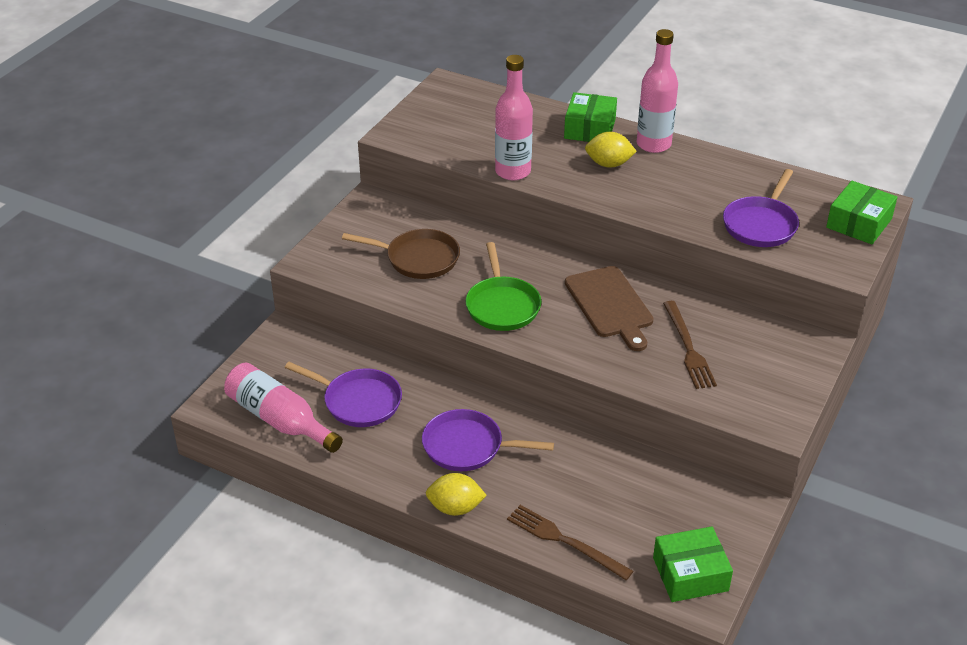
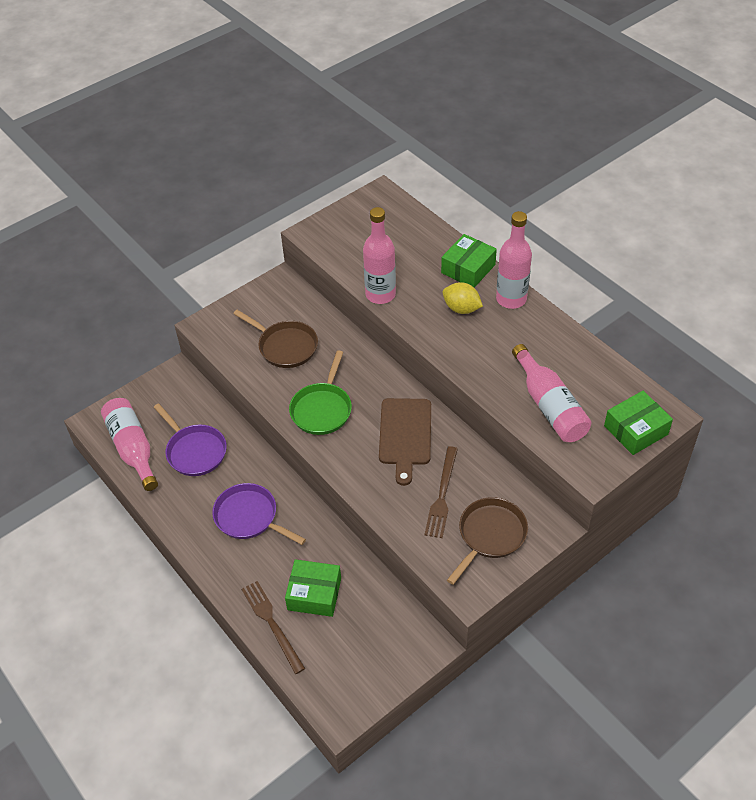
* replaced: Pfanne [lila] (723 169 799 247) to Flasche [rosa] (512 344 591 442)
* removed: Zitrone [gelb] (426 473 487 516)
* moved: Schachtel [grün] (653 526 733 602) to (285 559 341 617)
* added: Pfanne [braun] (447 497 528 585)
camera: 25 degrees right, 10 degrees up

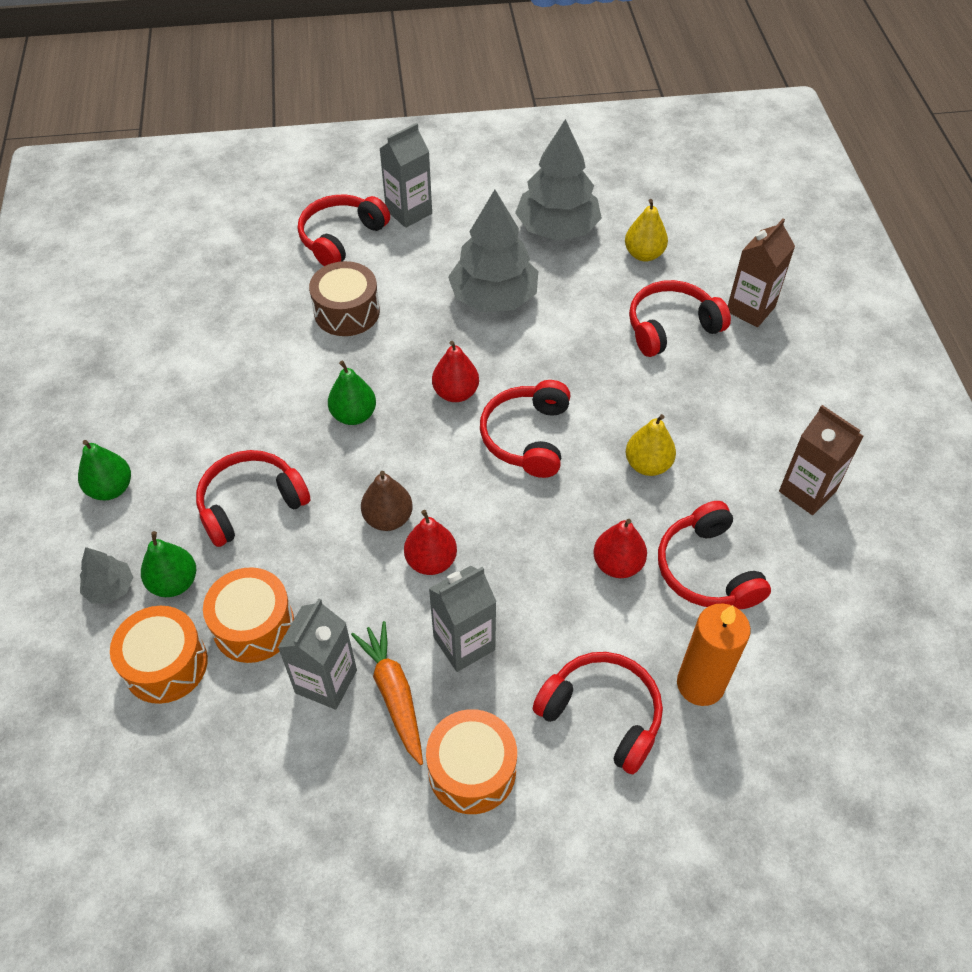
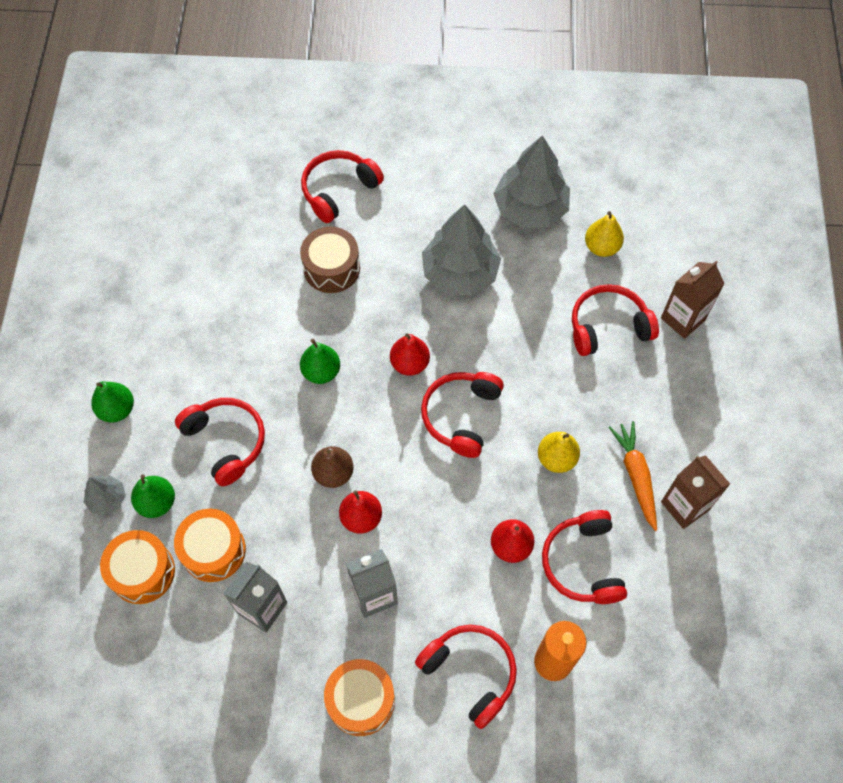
* removed: Getränkekarton [grau] (379 123 432 228)
* turned: Kopfhörer [rot] (196 450 310 547) = (175 398 265 486) 75 degrees clockwise
* moved: Karotte [orange] (351 621 423 765) to (609 421 657 531)
camera: 10 degrees right, 10 degrees up

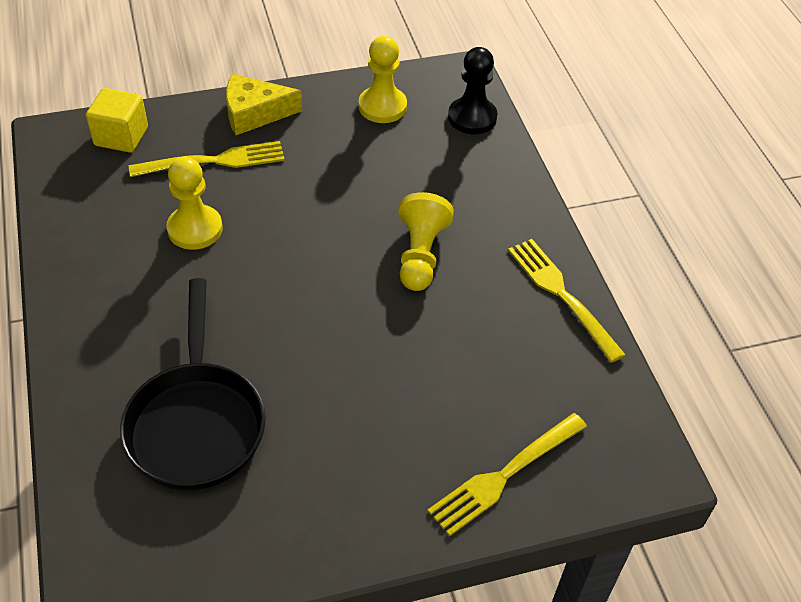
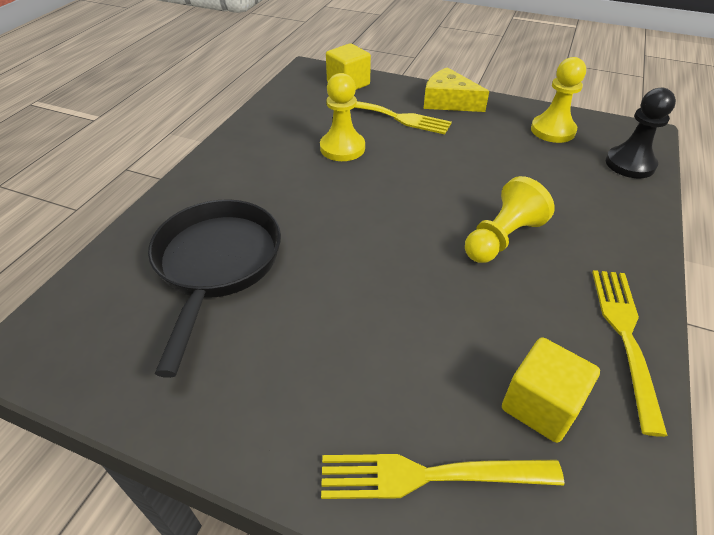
* turned: Pfanne [schwarz] (120 278 266 490) = (148 199 281 378) 150 degrees clockwise
* added: Kubus [gelb] (502 337 600 443)
camera: 40 degrees right, 5 degrees down

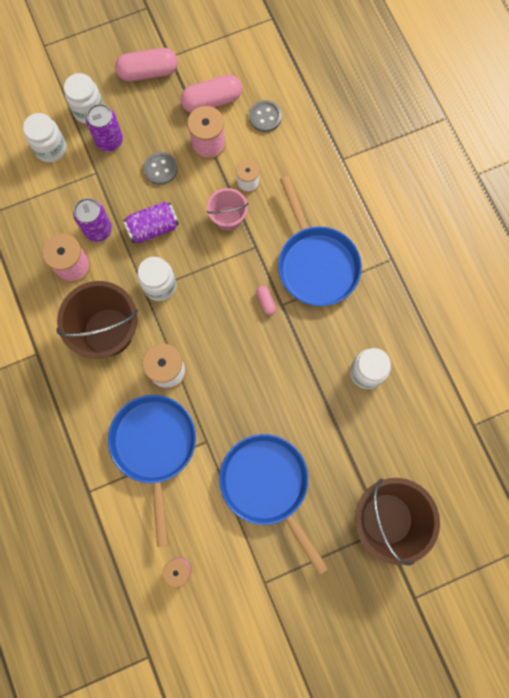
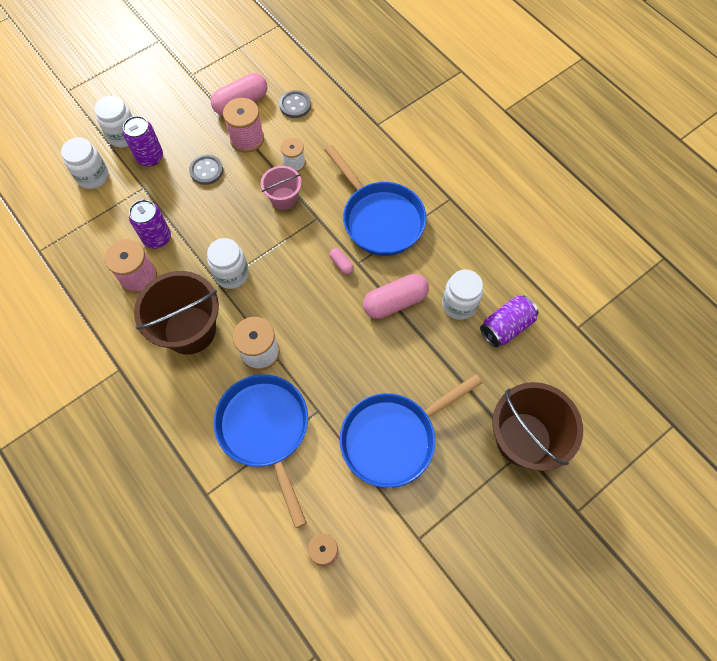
* moved: Kapsel [rosa] (115 48 178 82) to (363 274 429 319)
* moved: Dose [lila] (123 201 179 243) to (480 296 538 347)
* turned: Pfanne [blau] (219 434 329 575) = (340 374 482 488) 75 degrees counterclockwise
camera: 15 degrees left, 10 degrees down

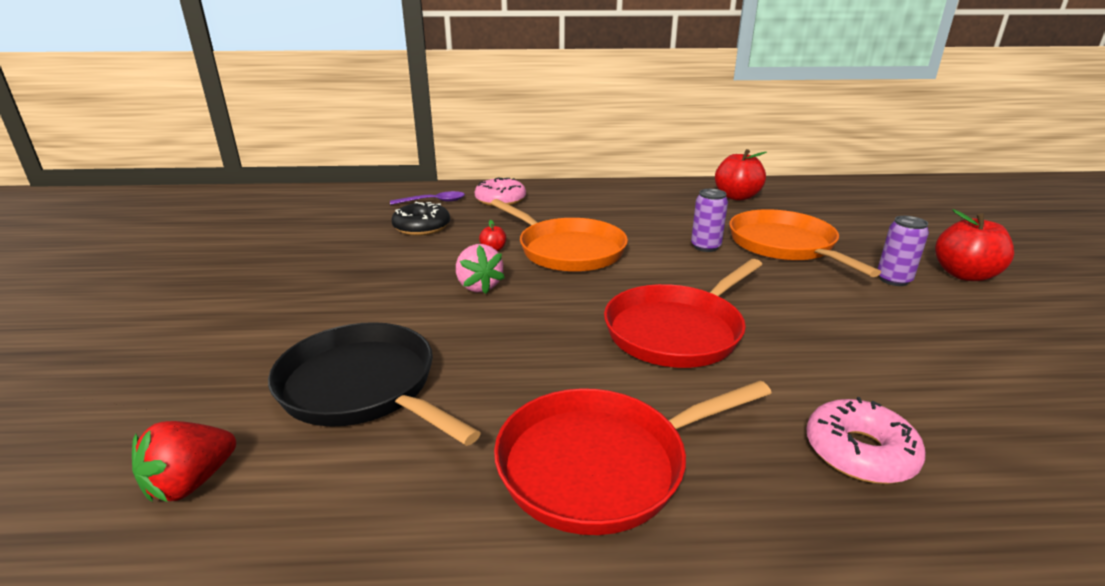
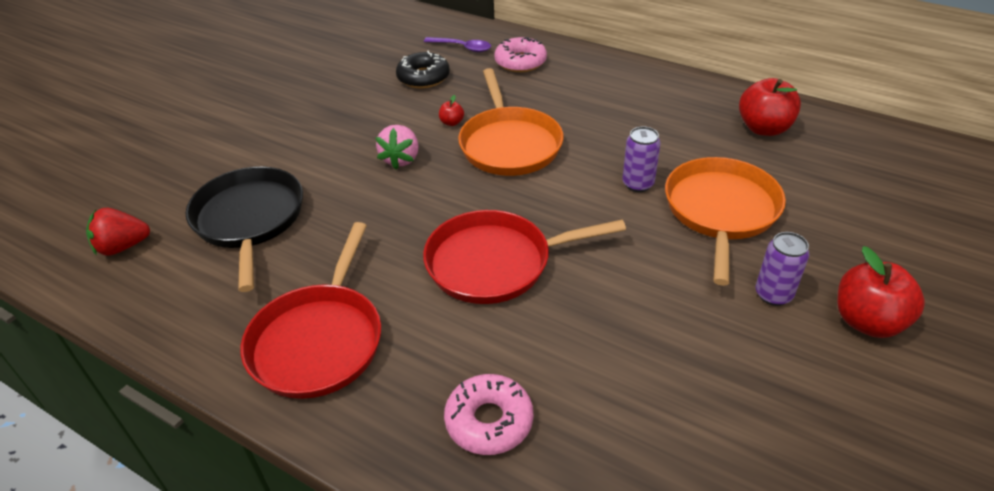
* turned: Pfanne [rot] (494 381 771 535) = (241 222 381 399) 90 degrees counterclockwise
camera: 35 degrees right, 15 degrees up

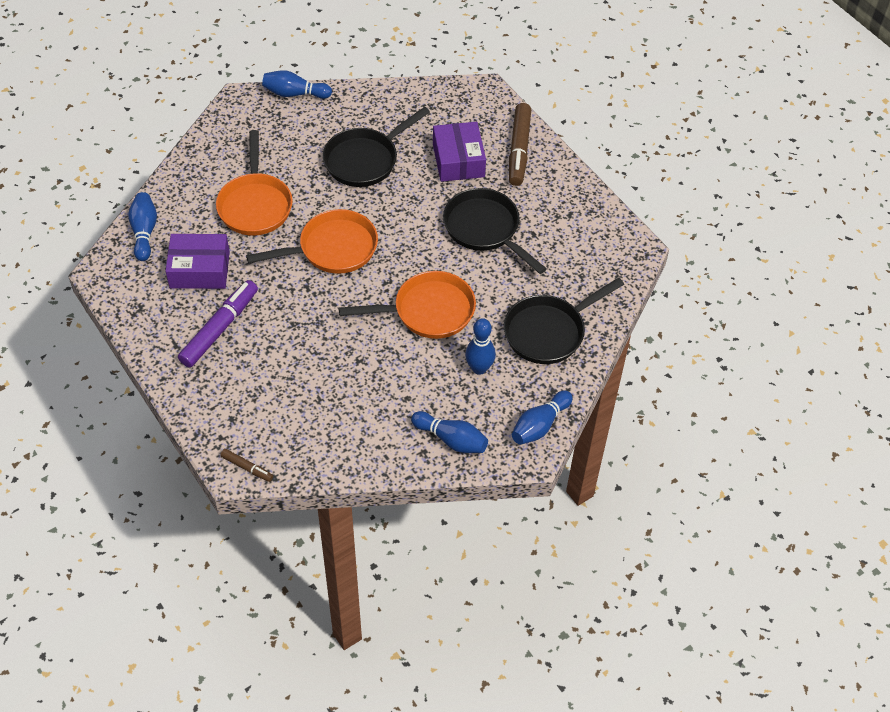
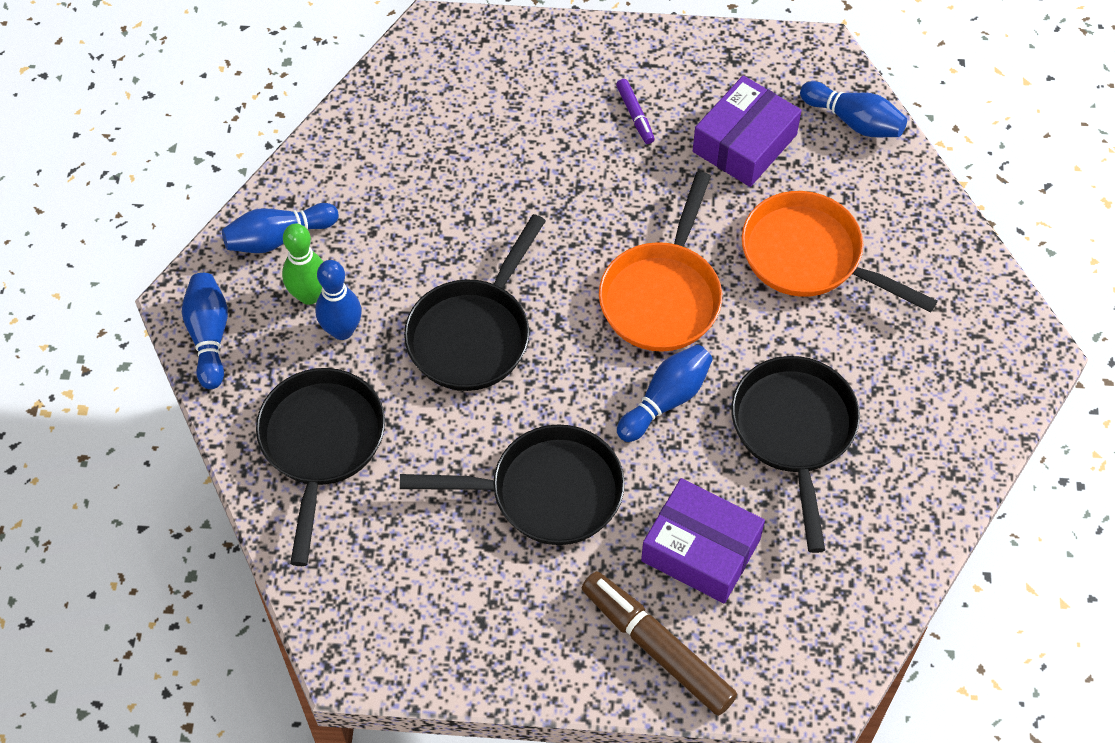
* moved: Bowlingkegel [blau] (262 70 332 99) to (617 344 713 442)
* recoloured: Pfanne [orange] (339 271 476 339) to Pfanne [schwarz] (404 214 546 391)
* resized: Filzstift [lila] (178 280 258 367) = (616 79 655 144) x0.49
* removed: Filzstift [braun] (220 449 273 482)
* added: Bowlingkegel [grün] (282 224 323 305)
camera: 130 degrees right, 5 degrees up

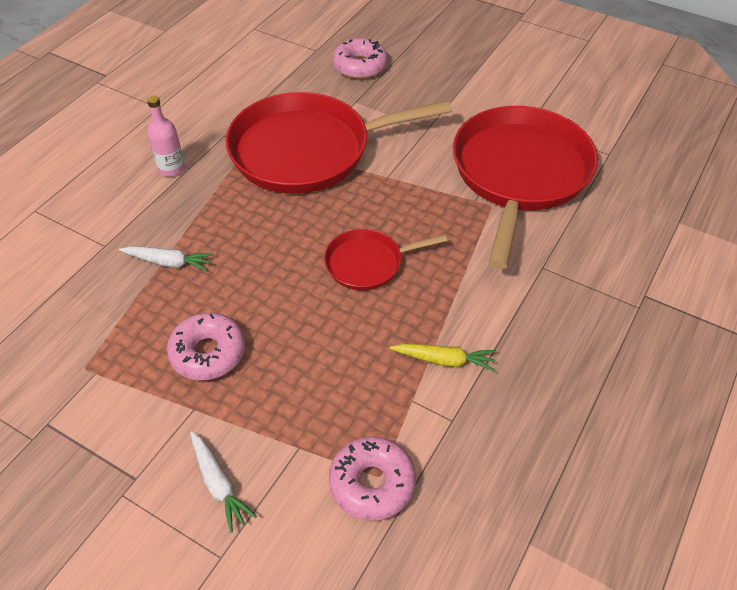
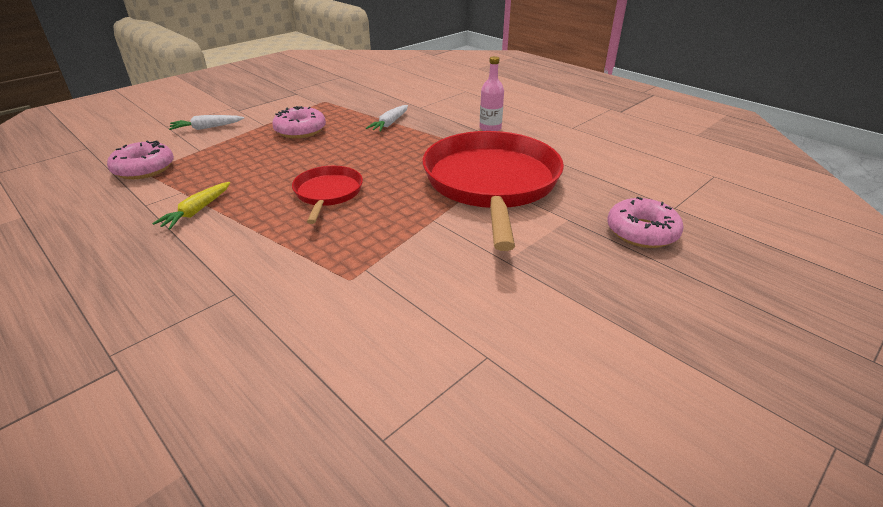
* removed: Pfanne [rot] (453 106 598 269)
camera: 105 degrees right, 15 degrees down

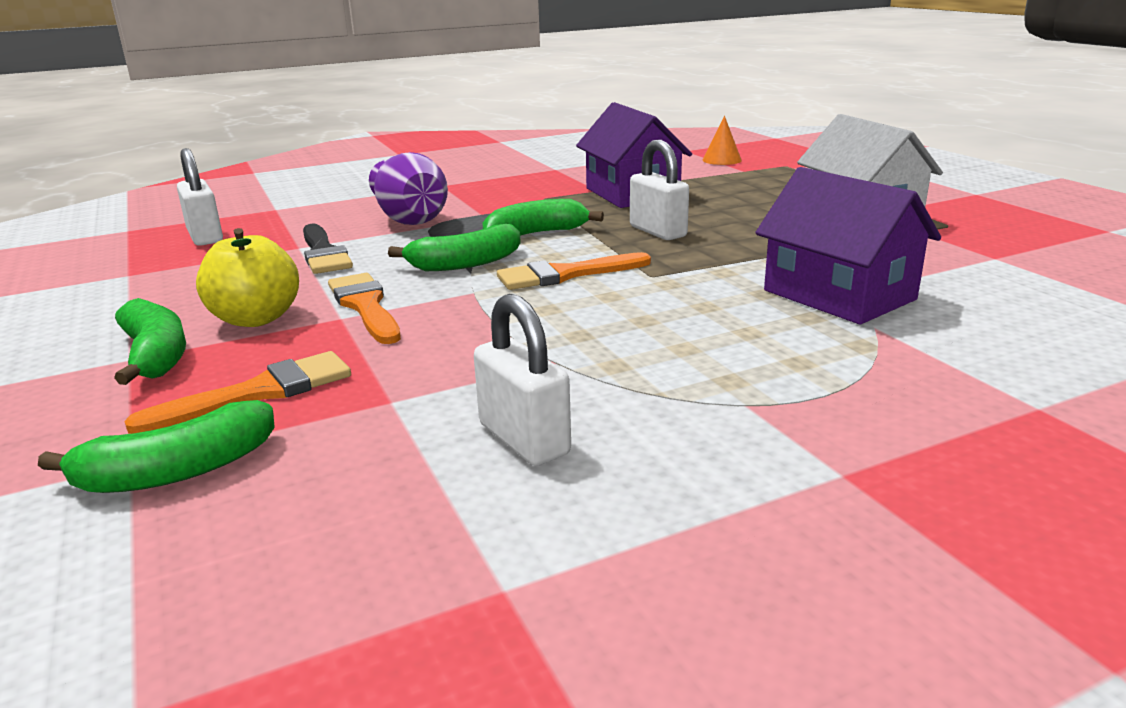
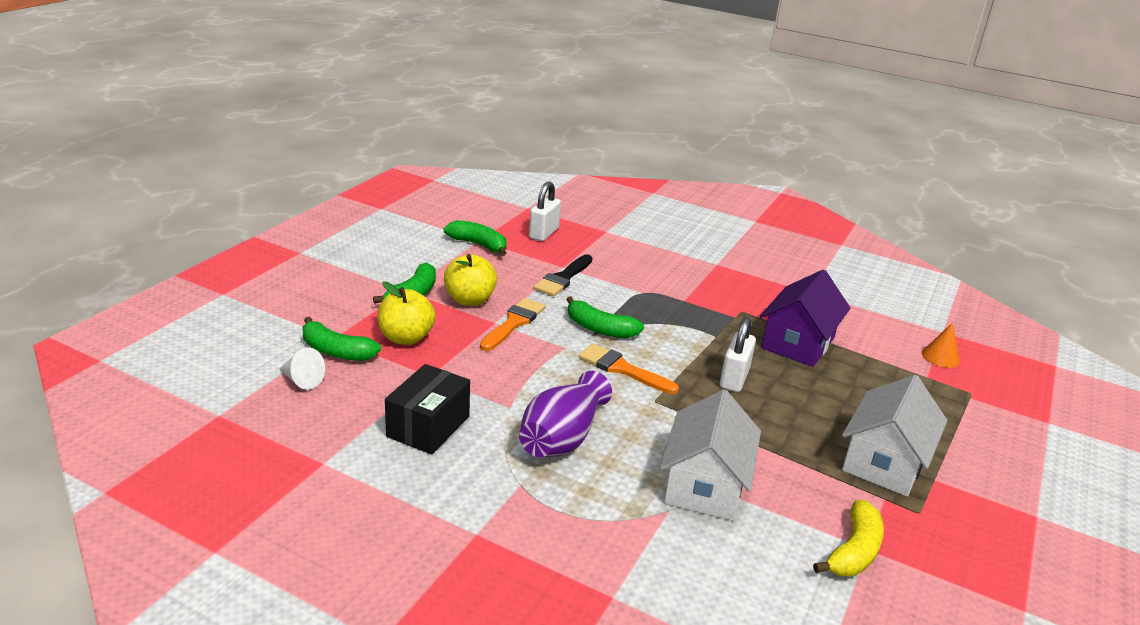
* moved: Vase [lila] (369 152 448 225) to (519 371 612 457)
* recoloured: Haus [lila] (755 167 941 325) to Haus [weiß] (660 389 761 521)
* moved: Banane [grün] (483 199 604 236) to (444 220 507 256)
* replaced: Vorhängeschloss [weiß] (474 294 571 466) to Schachtel [schwarz] (385 364 470 454)
* replaced: Pinsel [orange] (124 351 351 434) to Apfel [gelb] (378 282 436 345)
* added: Kegel [weiß] (279 348 325 390)
* added: Banane [gelb] (813 500 884 577)
camera: 50 degrees right, 5 degrees up

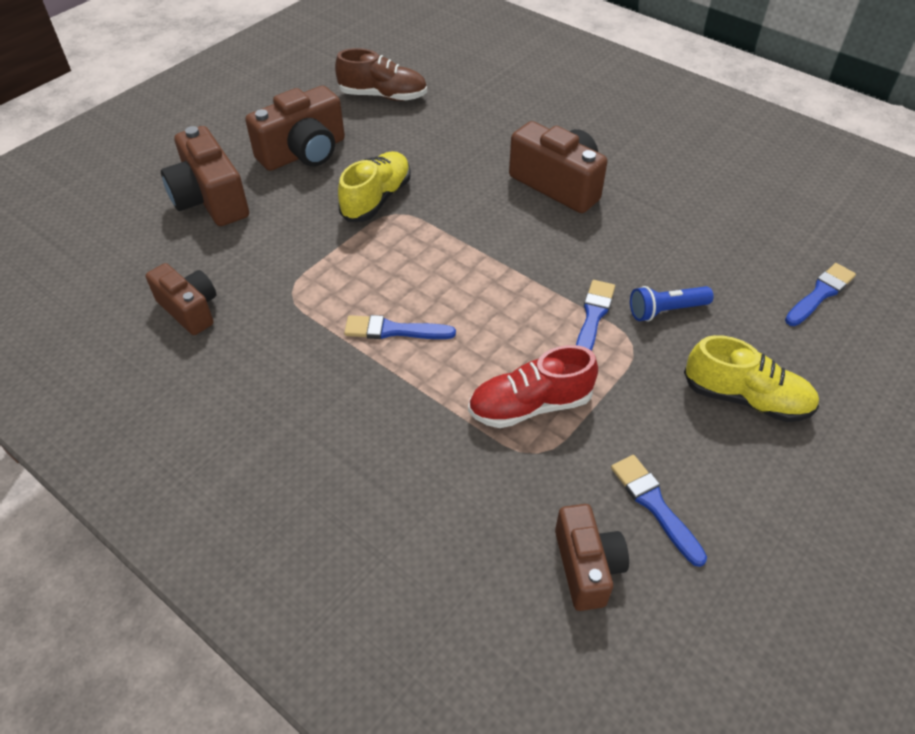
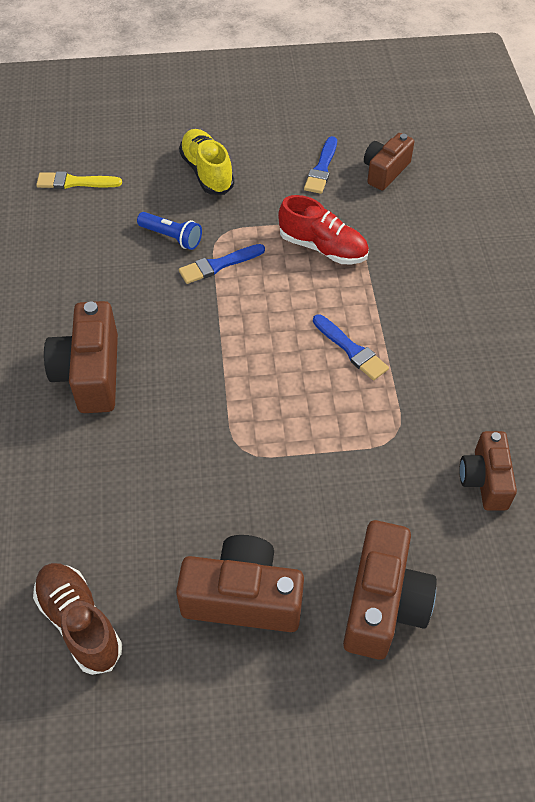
* removed: Schuh [gelb] (338 151 411 222)
* recoloured: Pinsel [blau] (785 263 856 326) to Pinsel [gelb] (36 171 122 189)
camera: 135 degrees left, 5 degrees up

